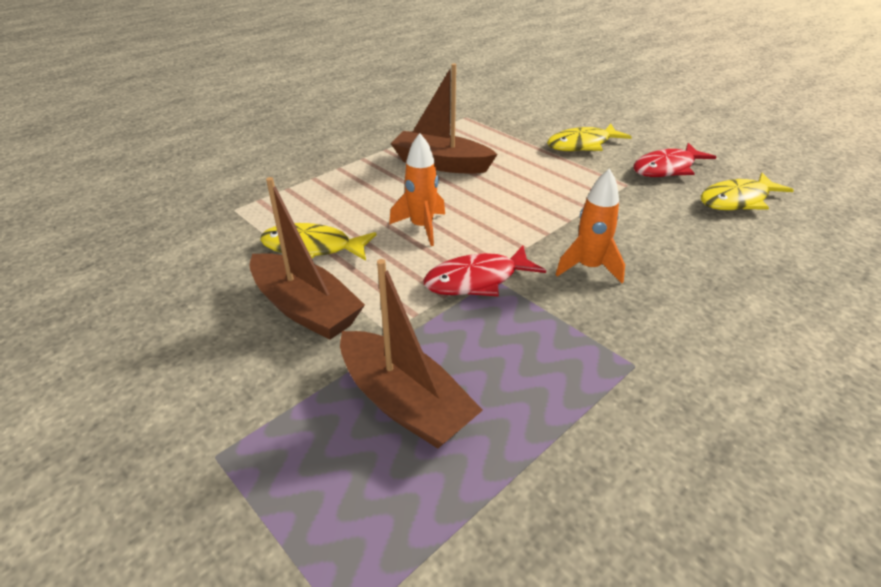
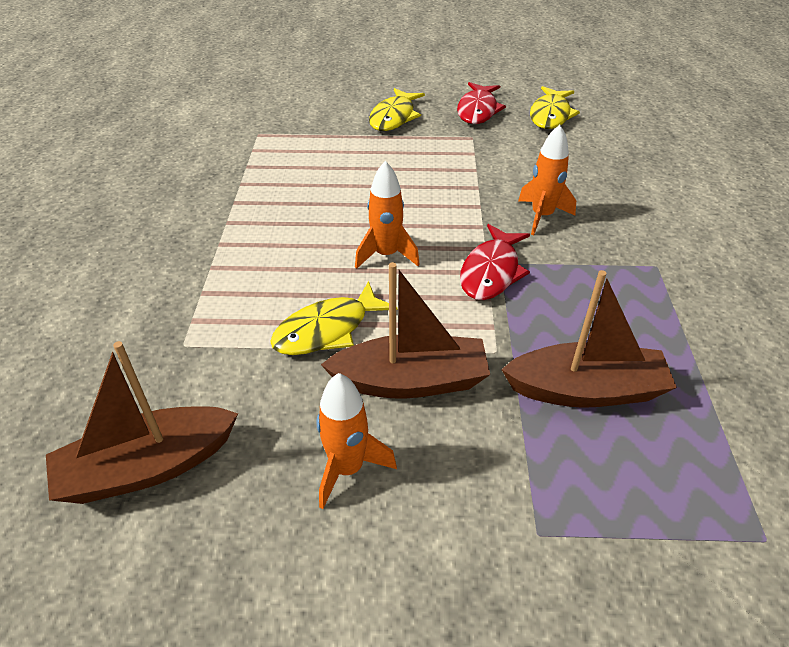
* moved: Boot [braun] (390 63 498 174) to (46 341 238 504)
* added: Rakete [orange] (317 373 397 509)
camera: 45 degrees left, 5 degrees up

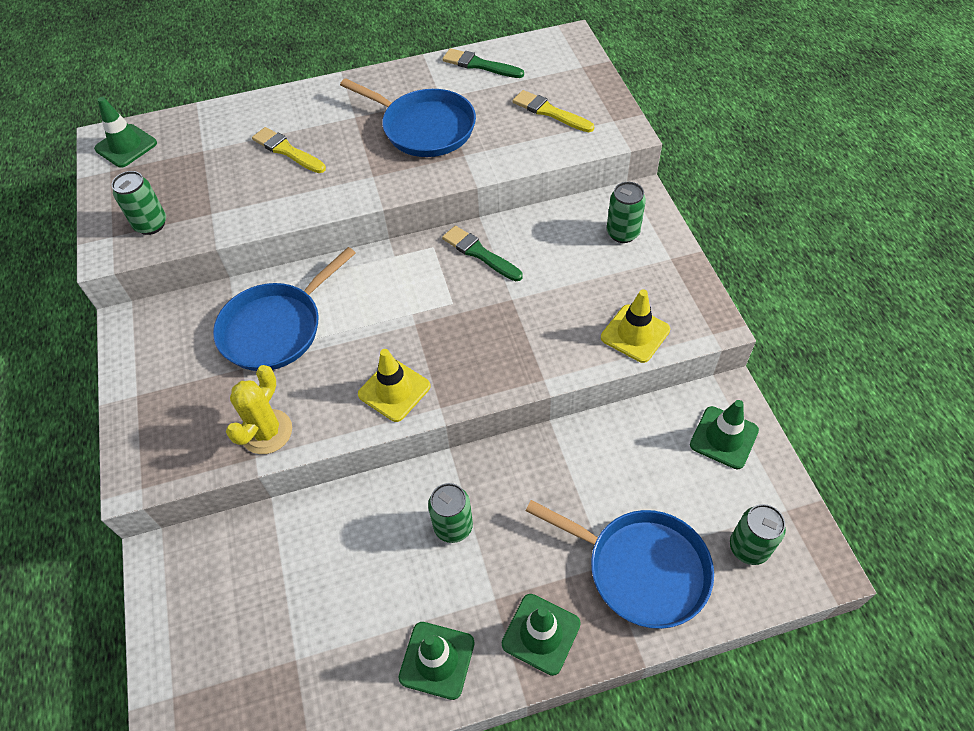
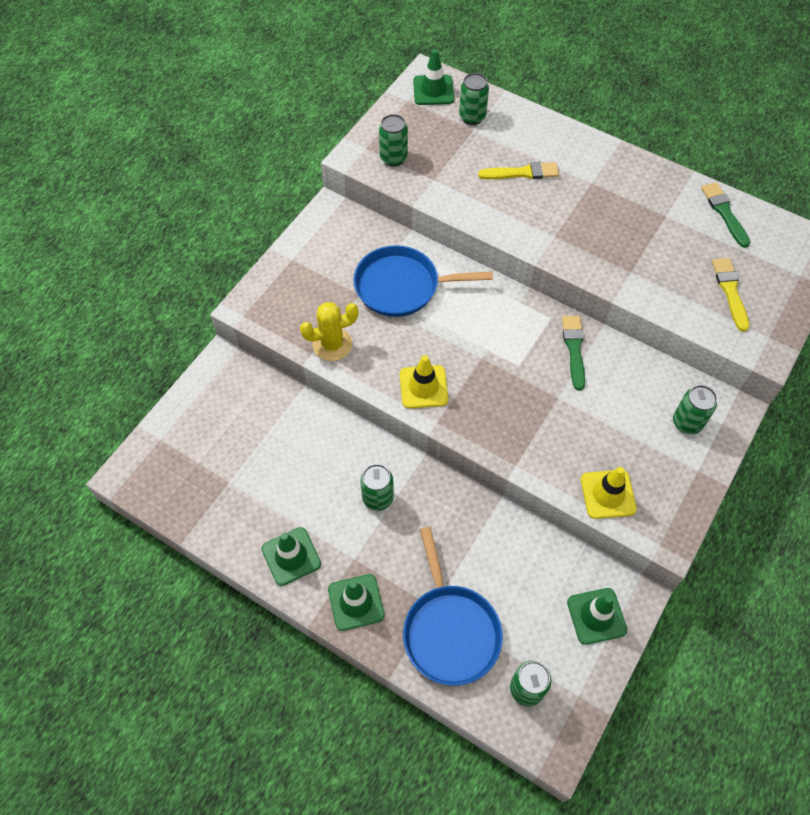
* removed: Pfanne [blau] (340 78 476 157)
* turned: Pinsel [gelb] (252 127 326 173) = (478 162 559 179) 90 degrees clockwise
* added: Dose [grün] (459 73 489 125)
camera: 45 degrees right, 5 degrees up

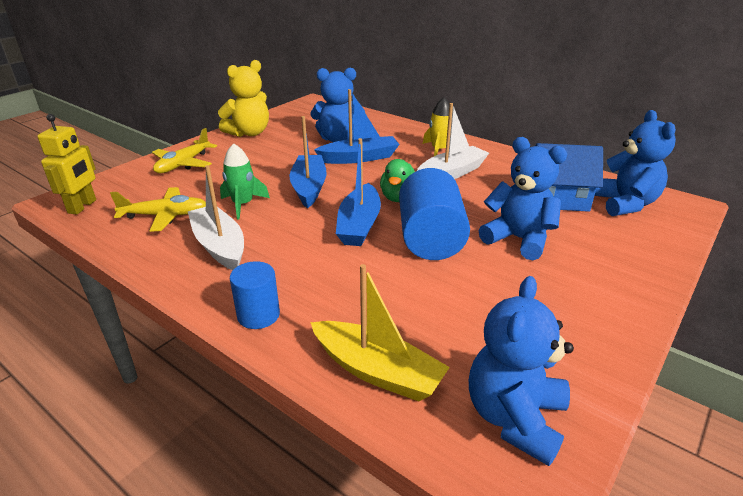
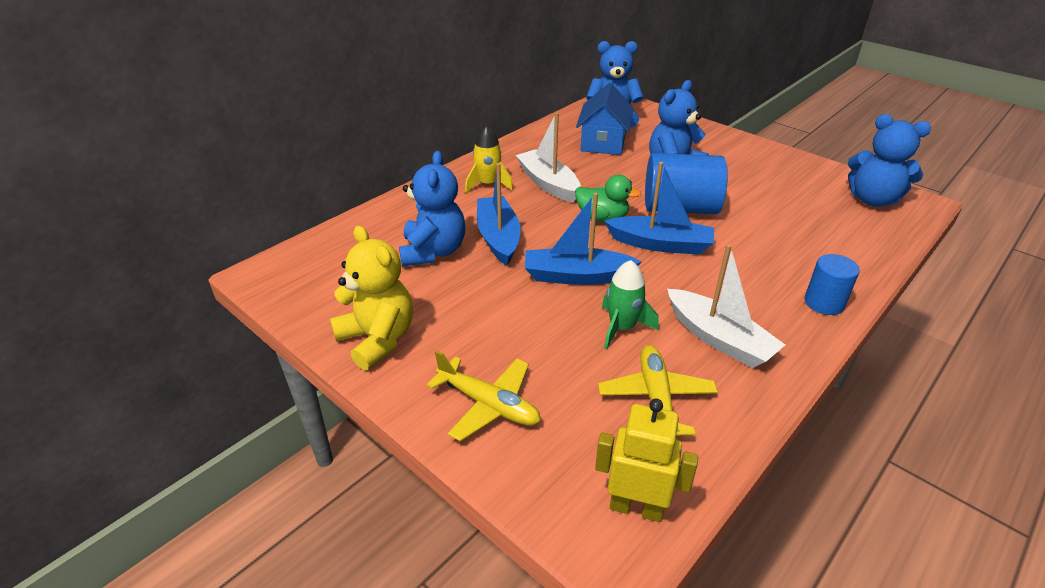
* turned: Boot [weiß] (188 165 244 270) = (667 244 785 368) 105 degrees counterclockwise
* removed: Boot [gelb] (310 264 450 401)
camera: 85 degrees left, 5 degrees up

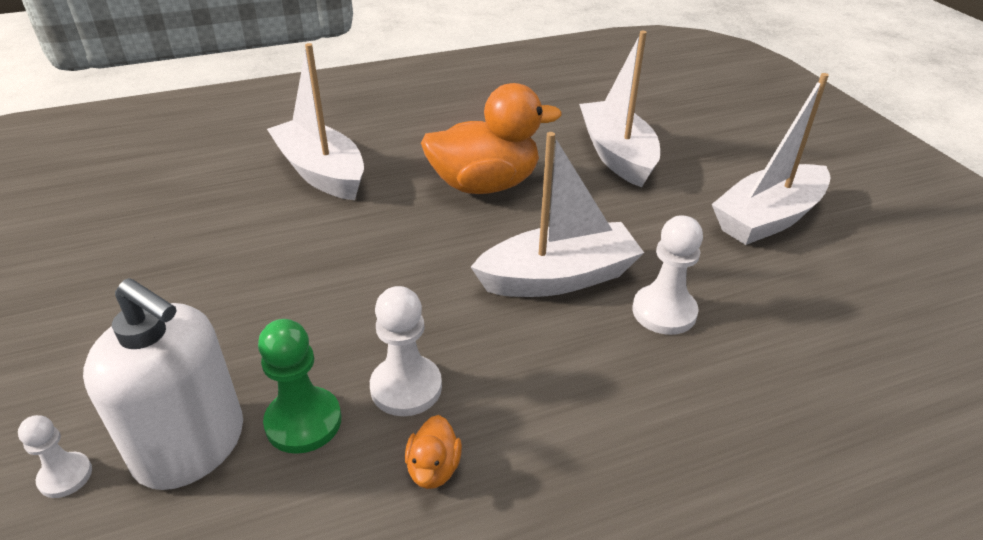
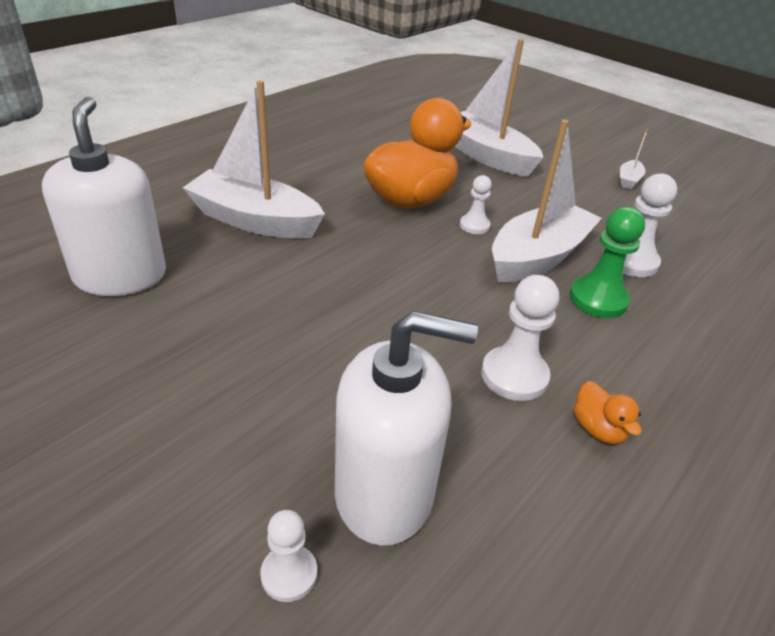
* resized: Boot [weiß] (712 73 830 245) = (620 129 648 189) x0.43
* moved: Bauer [grün] (258 319 341 454) to (570 207 645 318)
* added: Seifenspender [weiß] (42 97 166 296)
* added: Bauer [weiß] (460 175 492 234)
camera: 30 degrees left, 0 degrees up

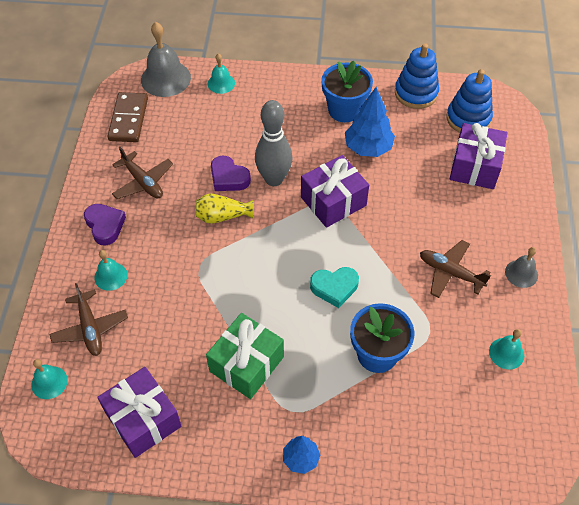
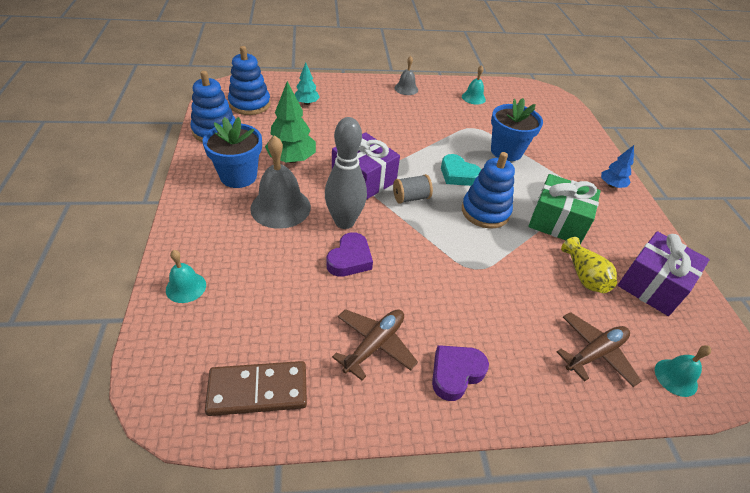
* moved: Glocke [grau] (141 22 191 97) to (250 135 311 229)
* recoloured: Baum [blau] (345 87 395 157) to Baum [grün] (265 81 316 163)
* replaced: Geschenk [lila] (450 123 507 189) to Baum [türkis] (295 62 320 105)
* moved: Vase [gelb] (196 193 254 224) to (561 237 617 293)
* removed: Flugzeug [braun] (420 240 491 298)
* removed: Glocke [türkis] (94 250 127 291)
* turned: Herz [türkis] (310 267 359 308) = (441 154 481 186) 150 degrees clockwise
* added: Stapelspielzeug [blau] (462 152 515 229)
* added: Garnrolle [grau] (393 174 433 204)
camera: 105 degrees left, 10 degrees down

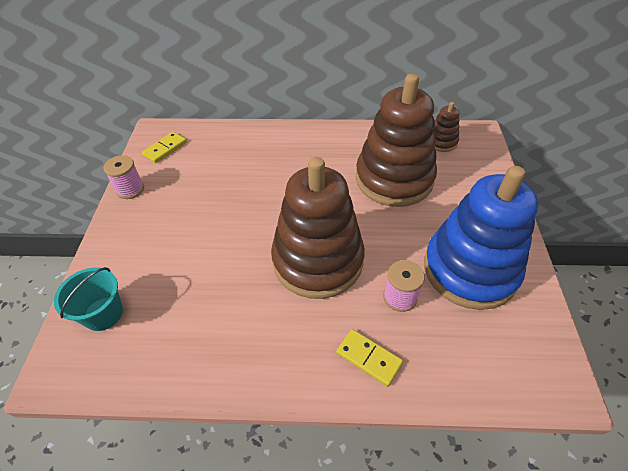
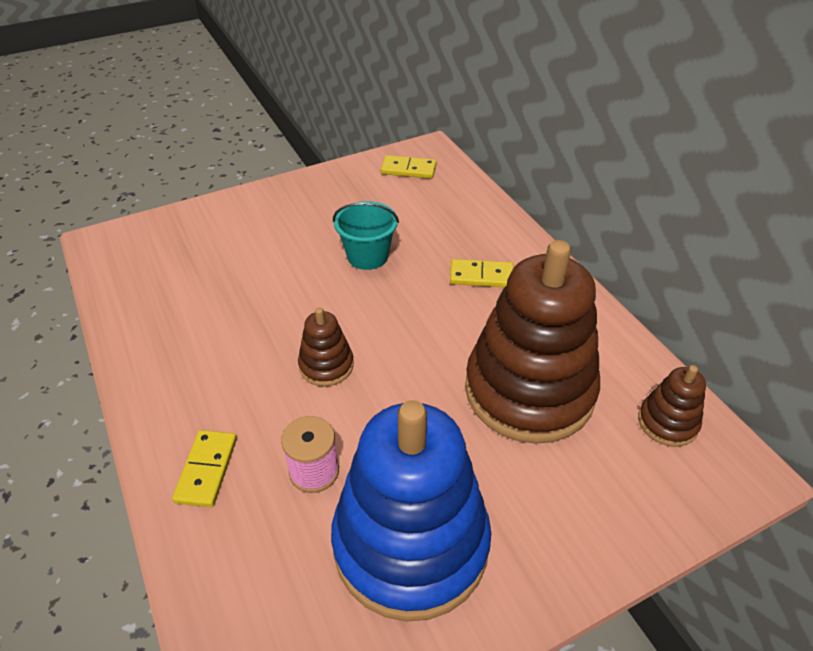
* removed: Garnrolle [rosa] (104 155 144 199)
* resized: Stapelspielzeug [braun] (271 157 365 299) = (298 308 354 386) x0.44
* moved: Eimer [türkis] (54 267 123 331) to (333 201 399 270)
* added: Dominostein [gelb] (450 259 514 287)
camera: 60 degrees right, 5 degrees down

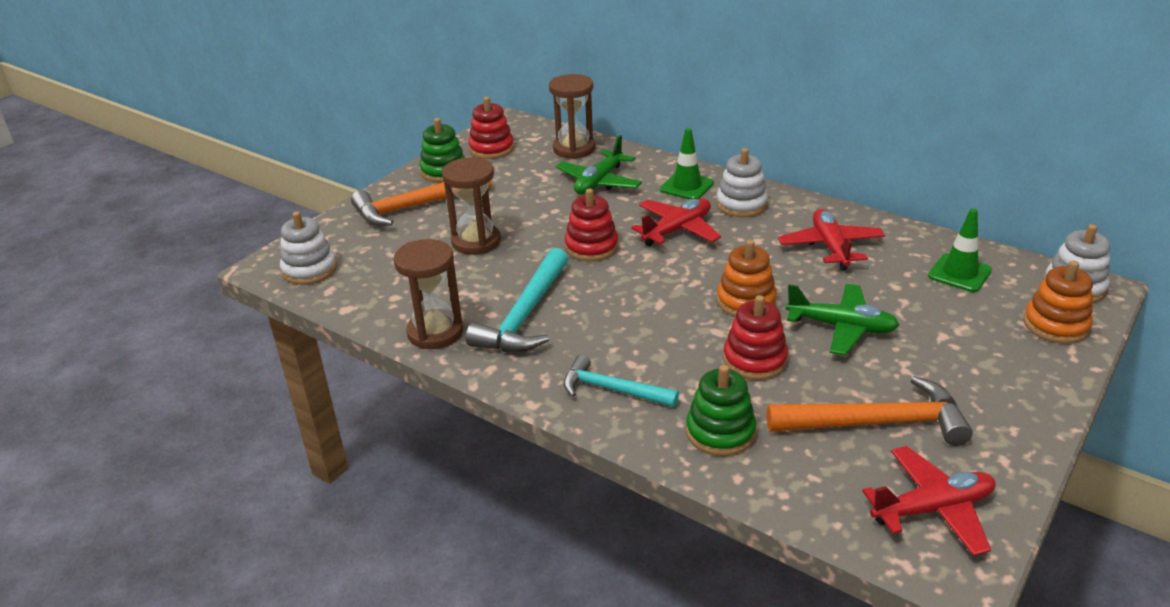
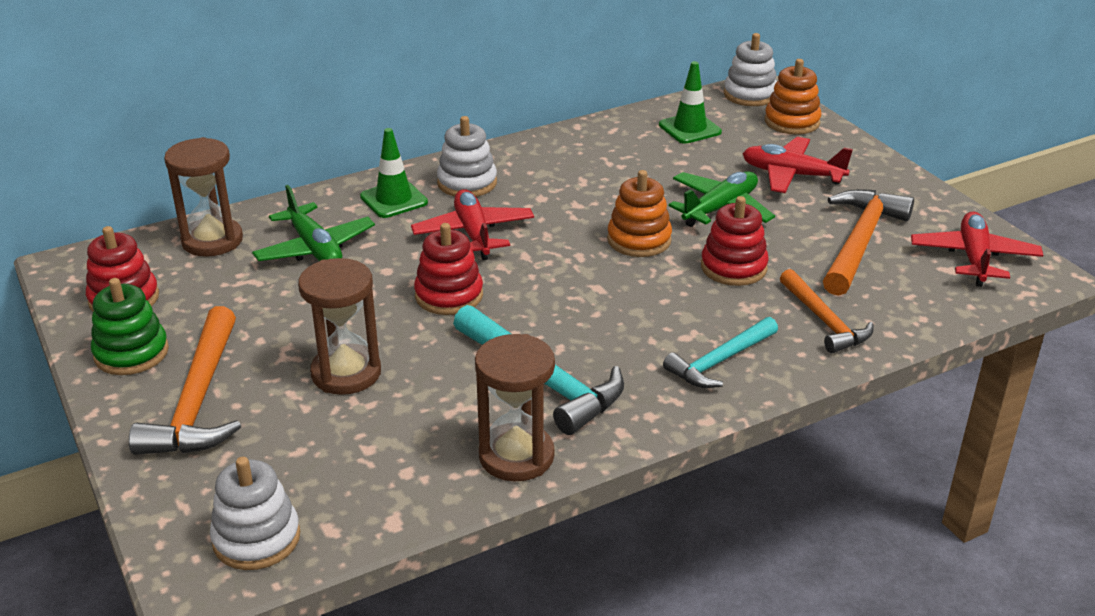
* moved: Flugzeug [rot] (778 209 885 270) to (742 137 853 193)
* replaced: Stapelspielzeug [grün] (686 365 756 456) to Hammer [orange] (780 269 874 353)
camera: 65 degrees left, 0 degrees up

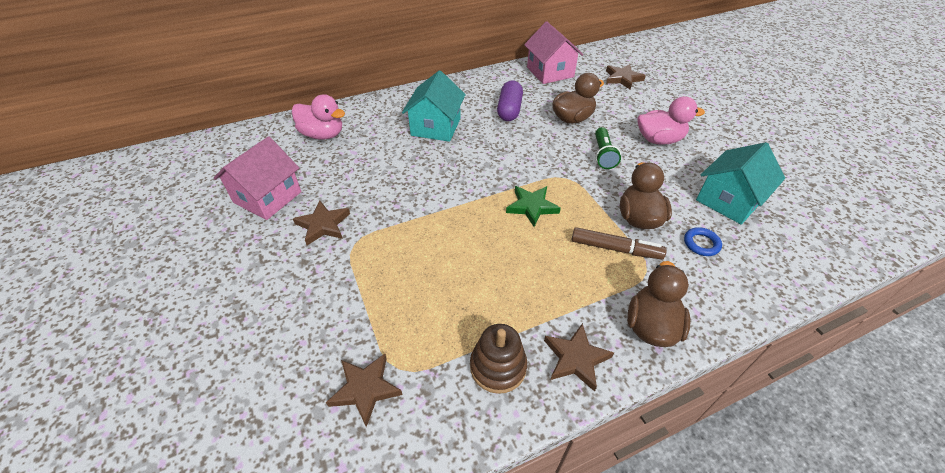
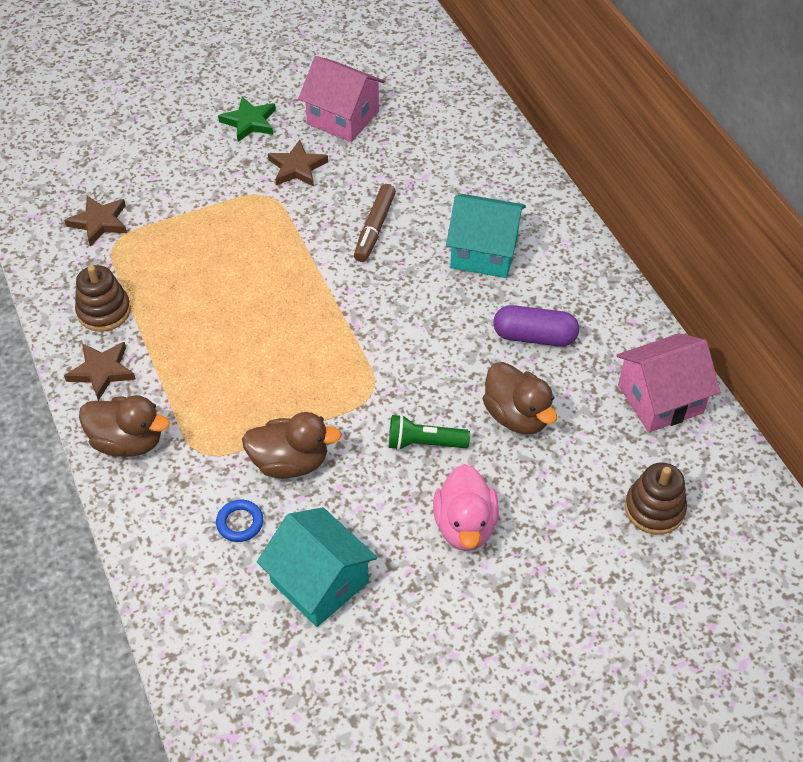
* replaced: Stern [braun] (606 64 646 89) to Stapelspielzeug [braun] (625 462 687 535)
* removed: Ente [rosa] (292 94 345 140)
* moved: Stern [grün] (506 186 561 227) to (218 97 276 142)
* moved: Filzstift [braun] (572 227 667 259) to (354 184 396 262)
camera: 90 degrees right, 5 degrees up

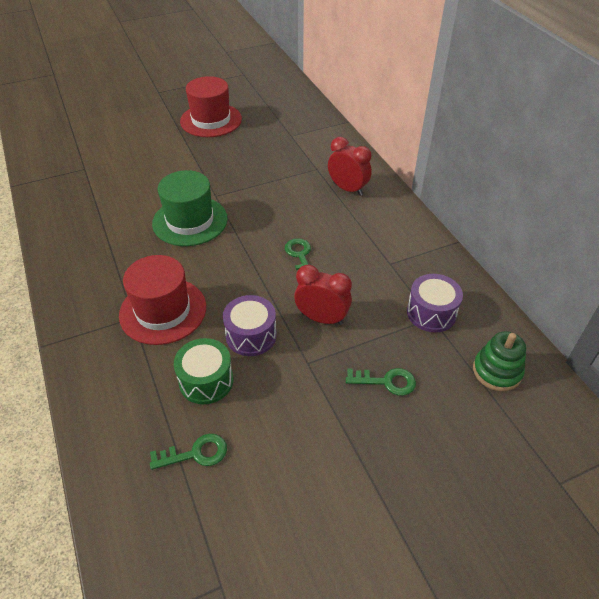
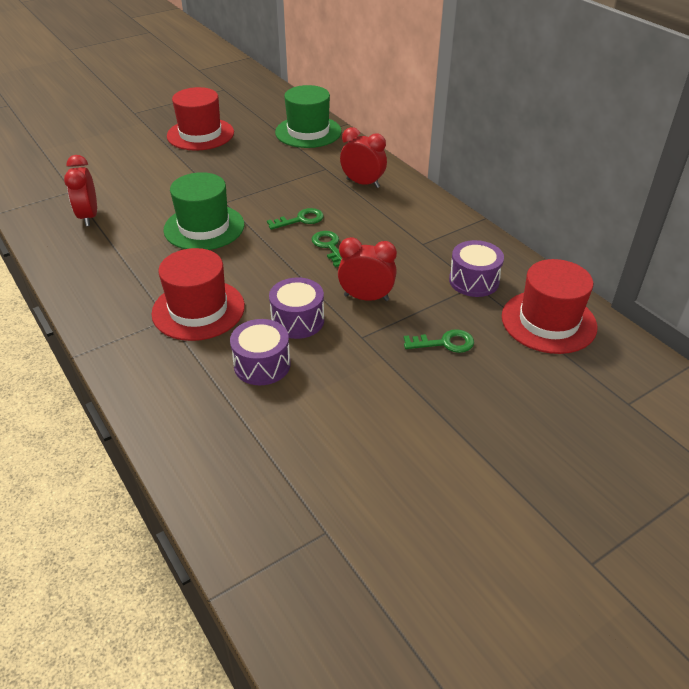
* replaced: Stapelspielzeug [grün] (473 331 526 391) to Hut [rot] (502 259 598 354)
* recoloured: Trommel [grün] (174 338 233 404) to Trommel [lila] (230 319 291 385)
* moved: Schlüssel [grün] (150 434 227 470) to (267 208 324 230)
* added: Hut [grün] (275 85 342 148)
* added: Wecker [rot] (64 155 97 226)
camera: 10 degrees left, 5 degrees down

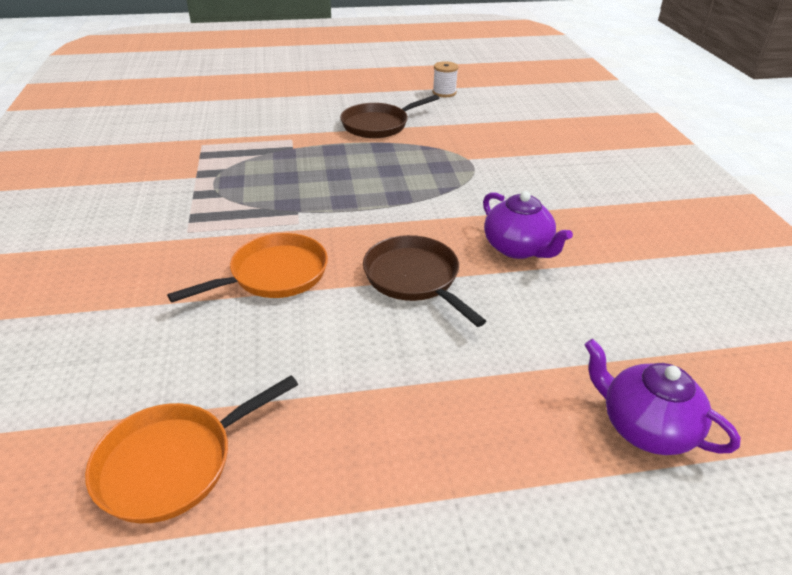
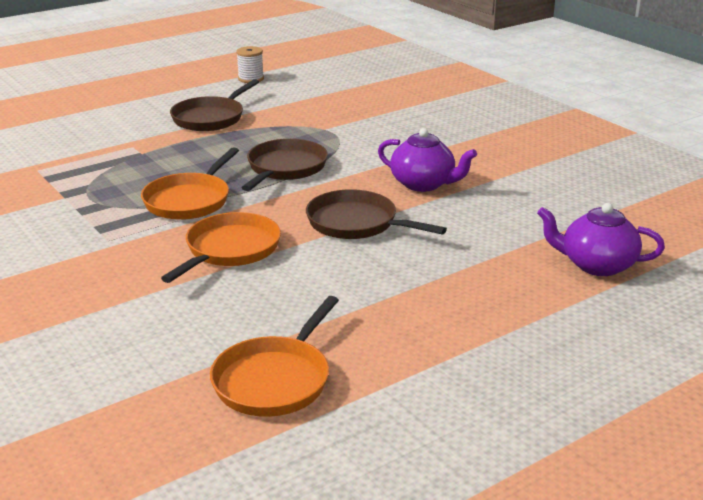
* added: Pfanne [braun] (242 139 328 191)
* added: Pfanne [orange] (141 147 239 220)
camera: 25 degrees left, 10 degrees down

